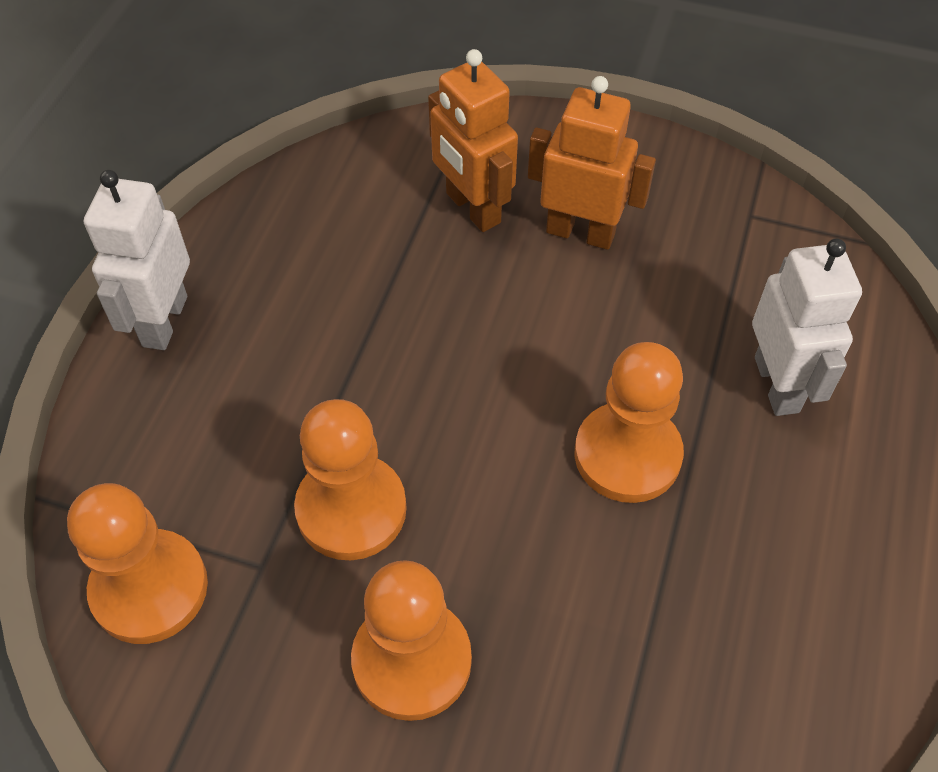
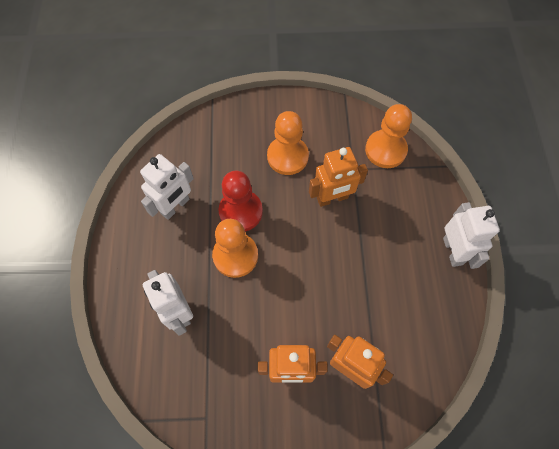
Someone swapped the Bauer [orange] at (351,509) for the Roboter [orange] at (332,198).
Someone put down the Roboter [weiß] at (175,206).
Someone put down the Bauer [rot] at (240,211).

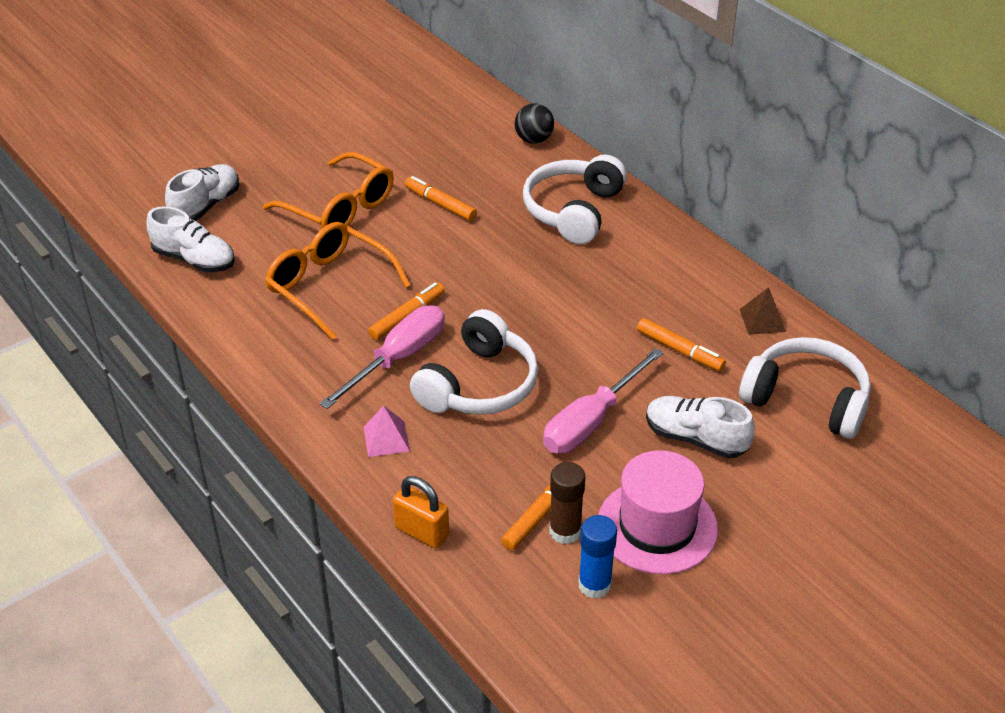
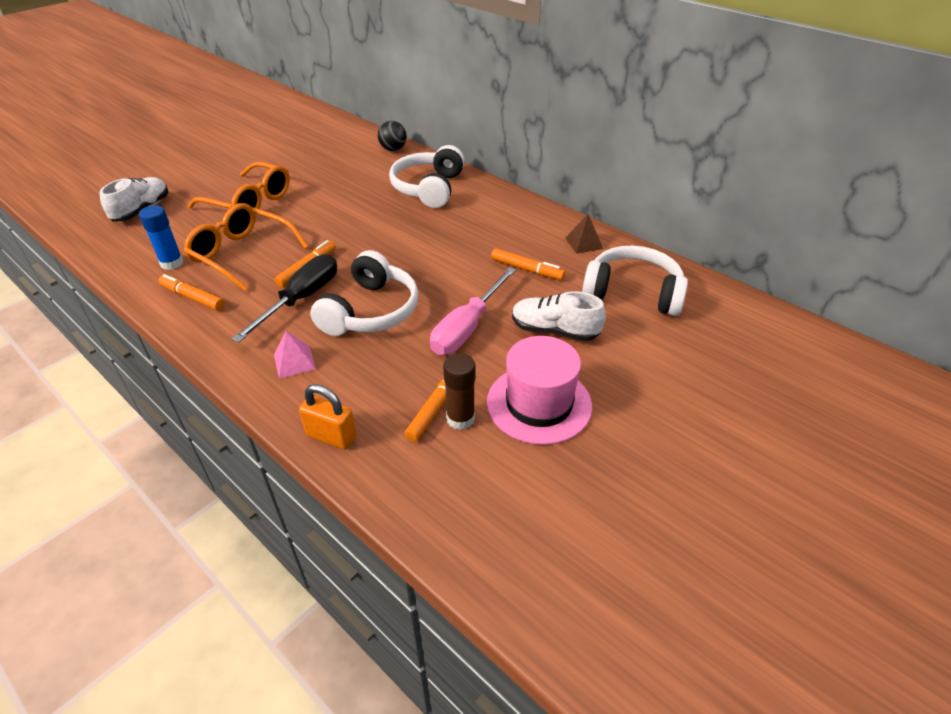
Someone took away the Schuh [weiß] at (194,260).
Someone repainted the Schraubenzieher [rosa] at (398,358), which became the Schraubenzieher [schwarz] at (301,299).
Someone carried the Filzstift [orange] from (440,204) to (193,298).
Someone carried the Klebestift [blau] from (594,585) to (172,263).

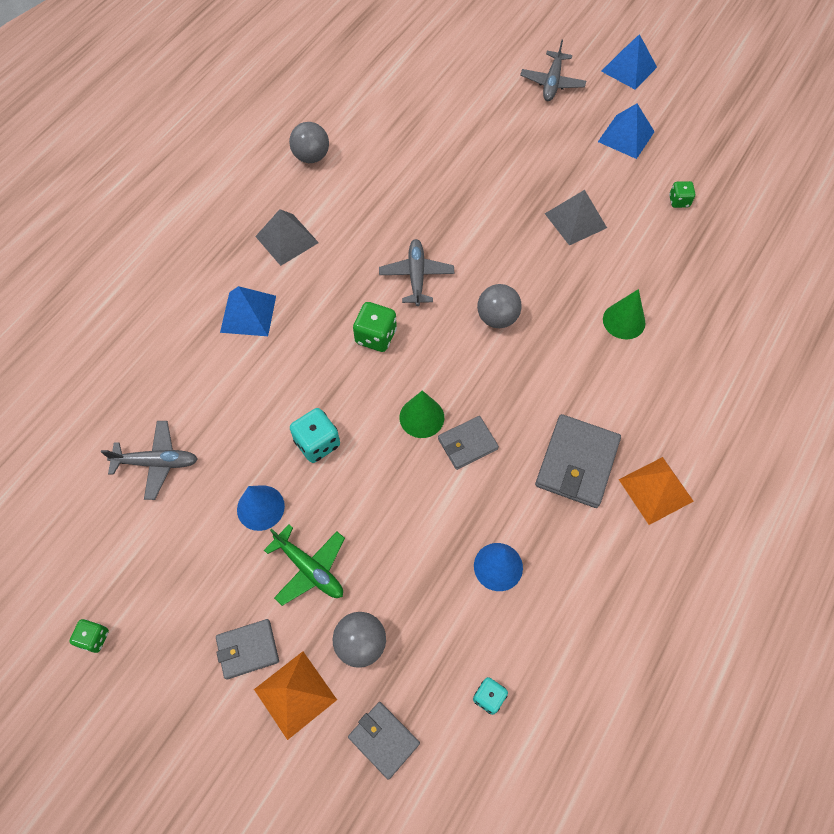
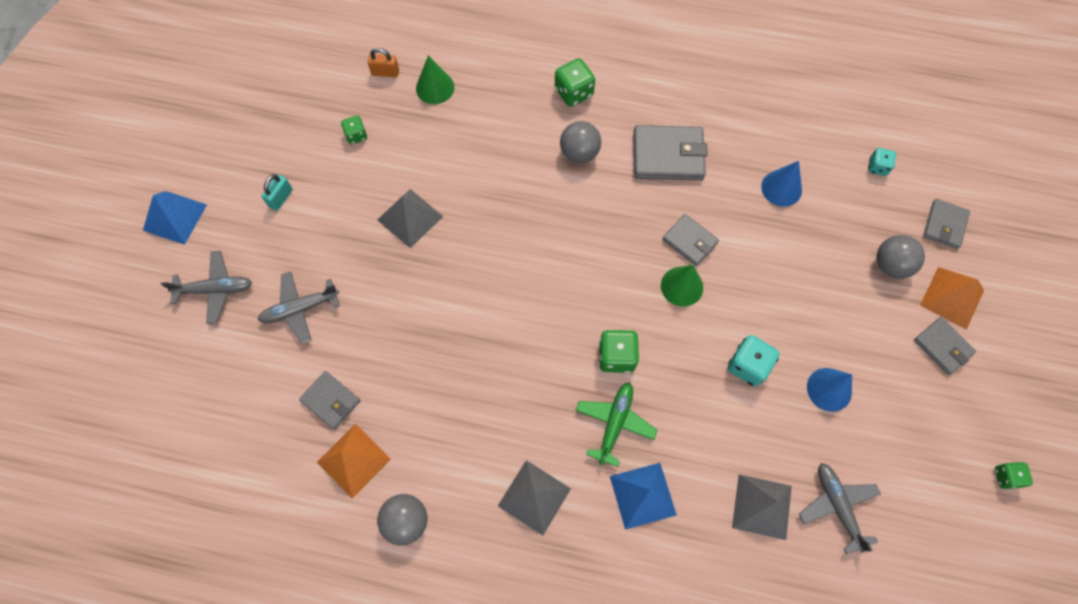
Someone carried the Flugzeug [grün] from (310,569) to (615,423).
Someone carried the Flugzeug [grau] from (416,276) to (300,309).
Someone carried the Ball [grau] from (497,318) to (579,153).
Someone swapped the Pyramide [blau] at (626,136) for the Vorhängeschloss [türkis] at (281,198).
Someone carried the Kegel [grün] from (624,321) to (435,87).
Someone carried the Pyramide [orange] from (656,490) to (353,460).
Someone put down the Geldbörse [grau] at (331,401).
Someone put down the Vorhängeschloss [orange] at (385,72).
Someone put down the Spielwürfel [grün] at (573,92).
Someone put down the Pyramide [grau] at (762,506).

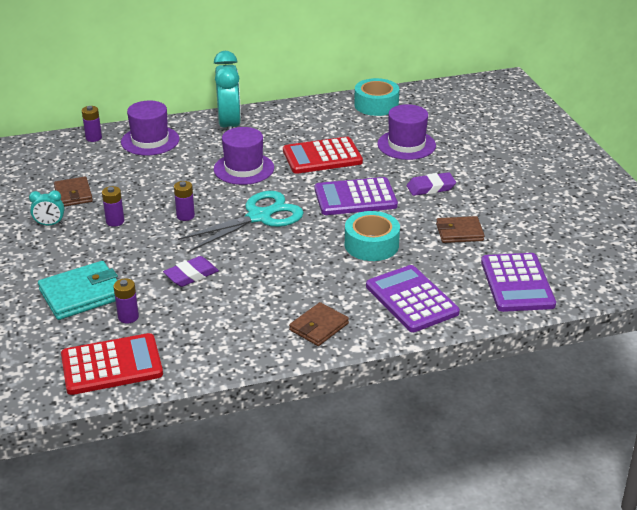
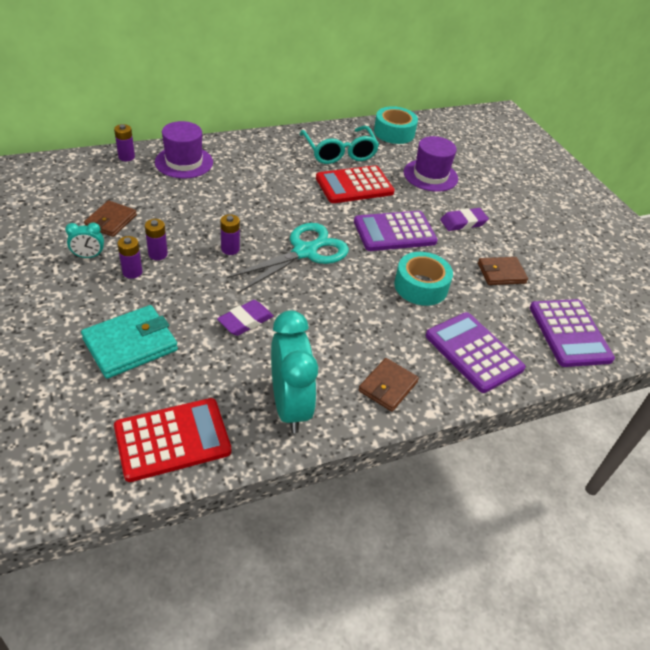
Someone rotated the Geldbörse [braun] at (73,194) by 45 degrees clockwise.
Someone carried the Batterie [lila] from (128,317) to (132,272).
Someone carried the Wecker [türkis] from (229,126) to (290,406).
Someone took away the Hut [lila] at (244,168).
Someone put down the Brille [türkis] at (339,152).

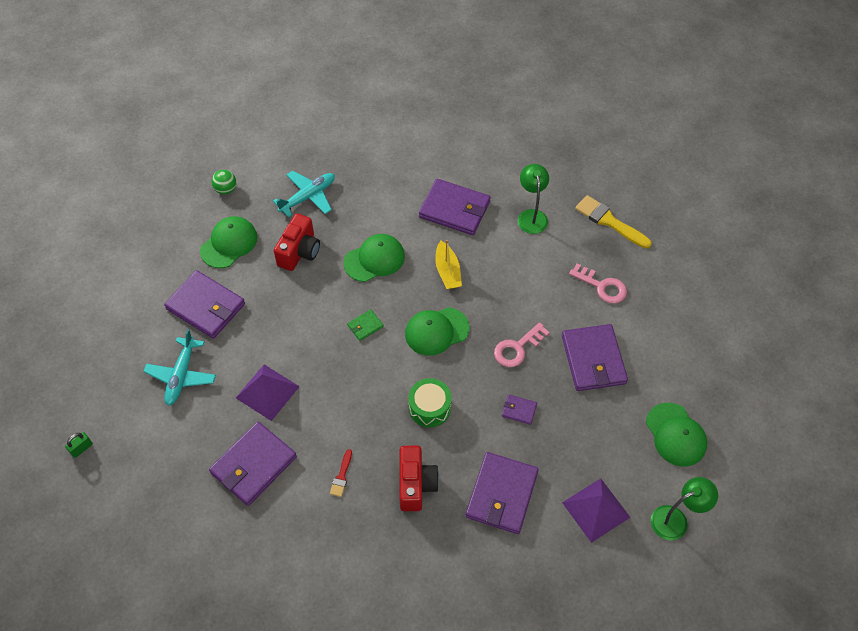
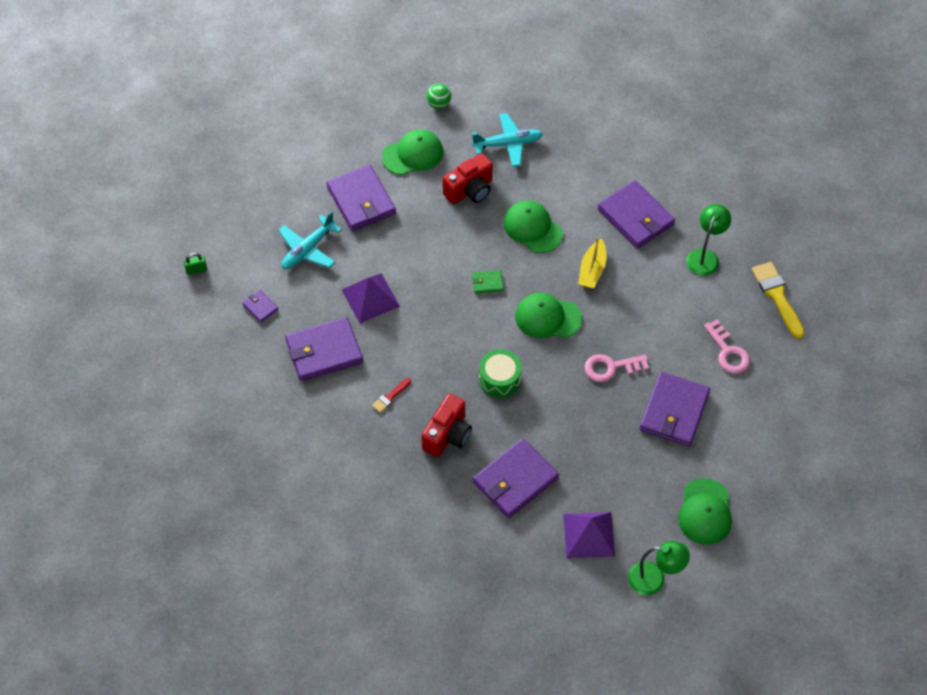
Someone rotated the Kappe [grün] at (374,259) by 135 degrees counterclockwise.
Someone carried the Geldbörse [lila] from (519,410) to (260,307).

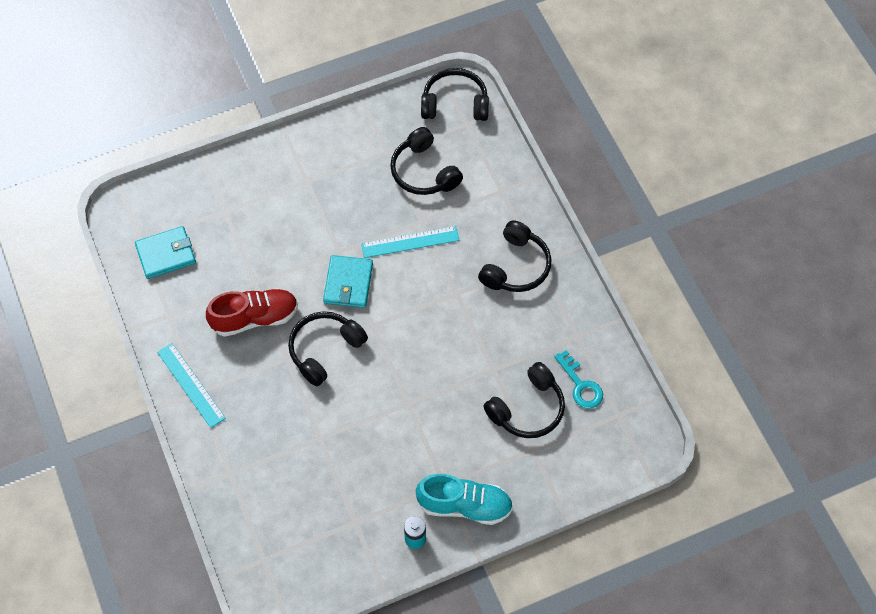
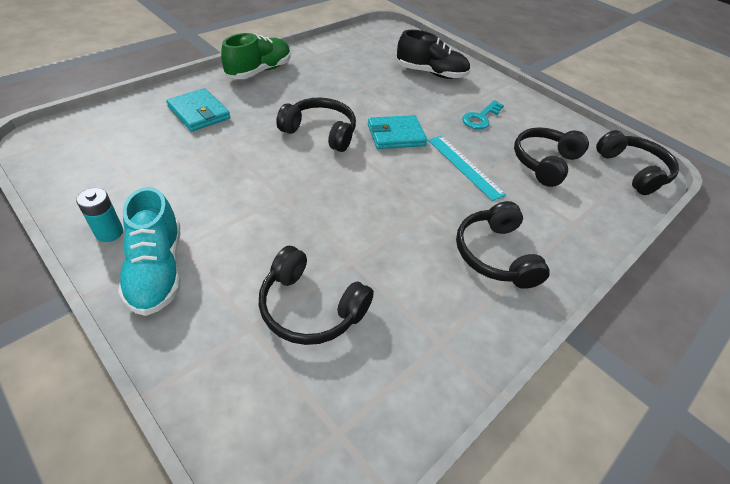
Someone carried the Geldbörse [türkis] from (166,254) to (199,113).
Someone swapped the Lineal [türkis] at (191,385) for the Schuh [grün] at (259,71).
Someone took away the Schuh [rot] at (255,318).
Someone rotated the Kopfhörer [schwarz] at (515,266) by 75 degrees clockwise.
Someone carried the Schlüssel [türkis] from (581,385) to (480,118).
Someone put down the Schuh [schwarz] at (431,73).

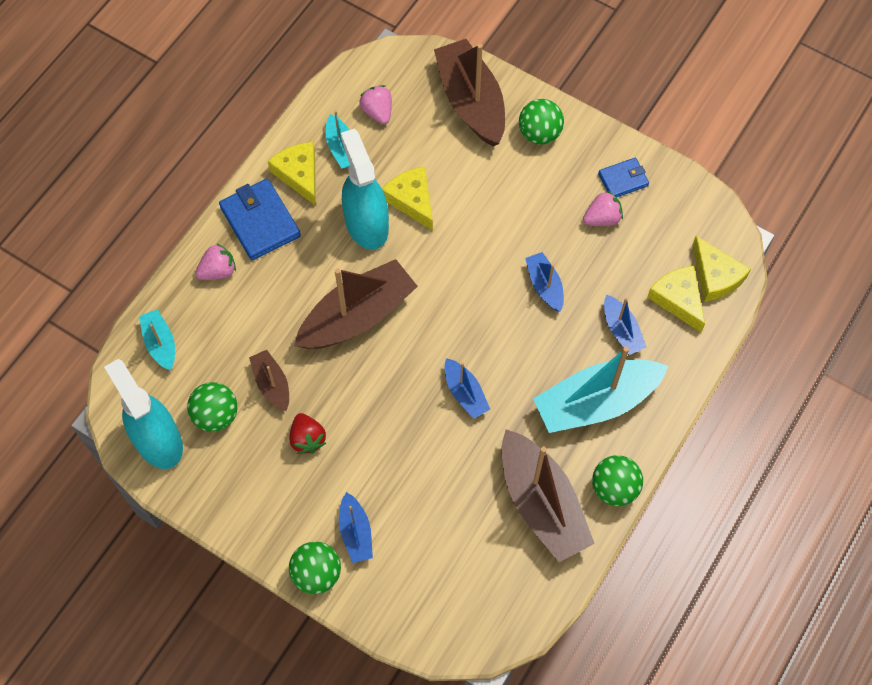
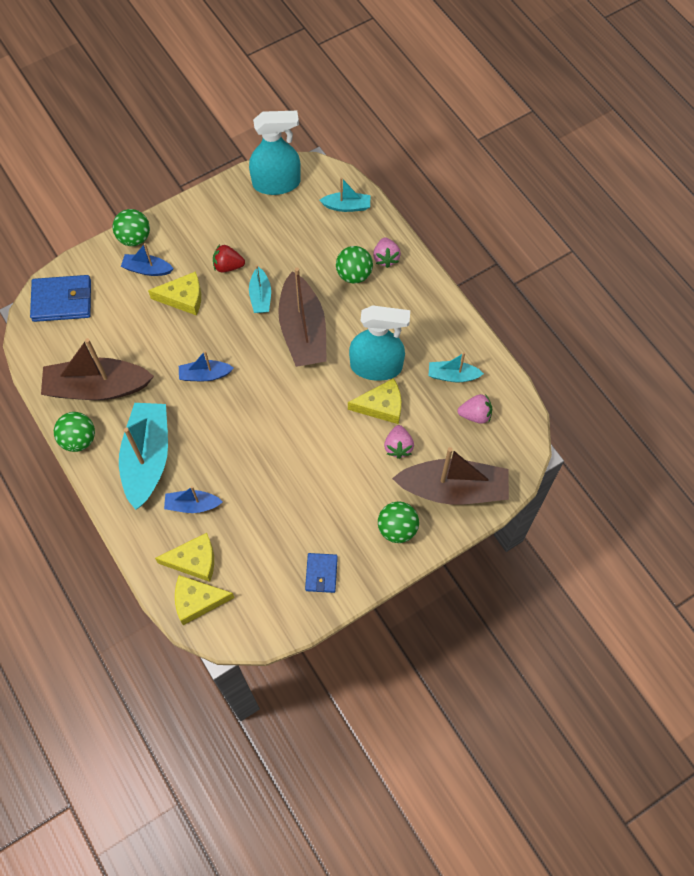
Someone carried the Ball [grün] from (216,415) to (354,274).
Someone carried the Geldbörse [blau] from (260,222) to (62,301).
Someone took away the Boot [braun] at (272,384).
Someone carried the Käse [gelb] from (299,174) to (183,298).
Someone took away the Boot [blau] at (545,286).
Someone carried the Erdbeere [rosa] from (602,218) to (398,447).
Someone put down the Boot [türkis] at (260,296).

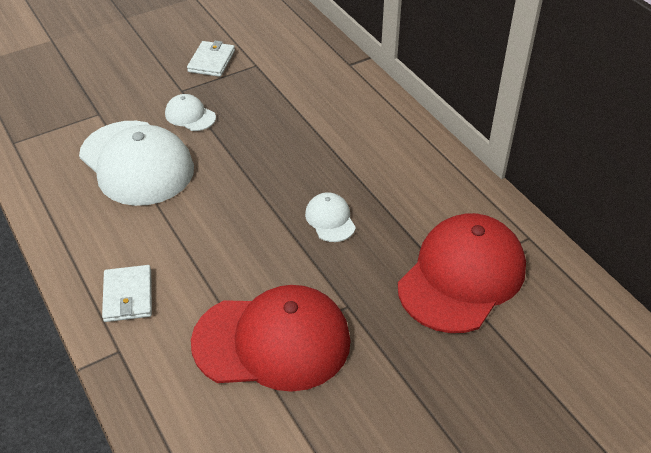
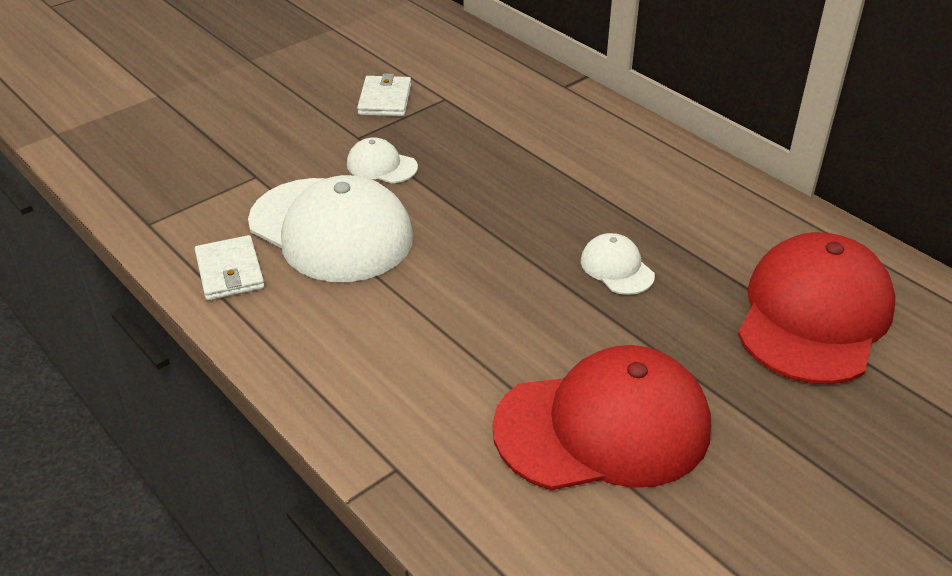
Someone carried the Geldbörse [weiß] from (128,296) to (230,271).

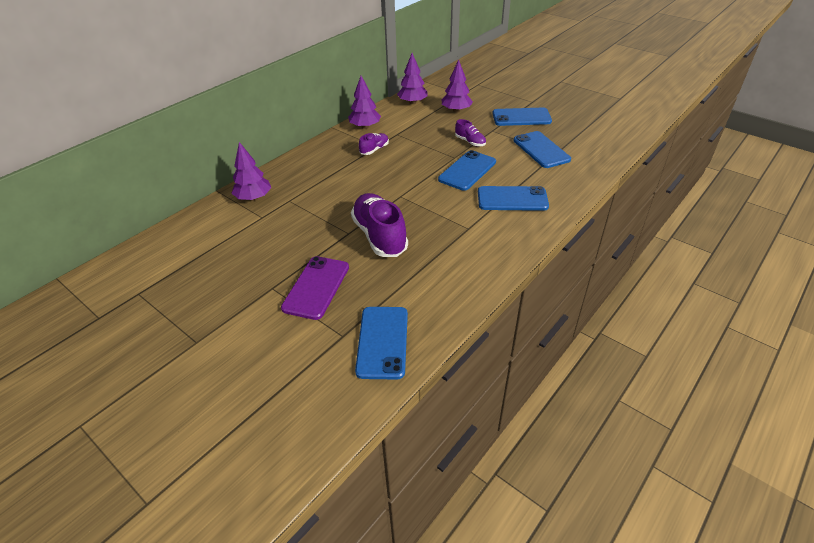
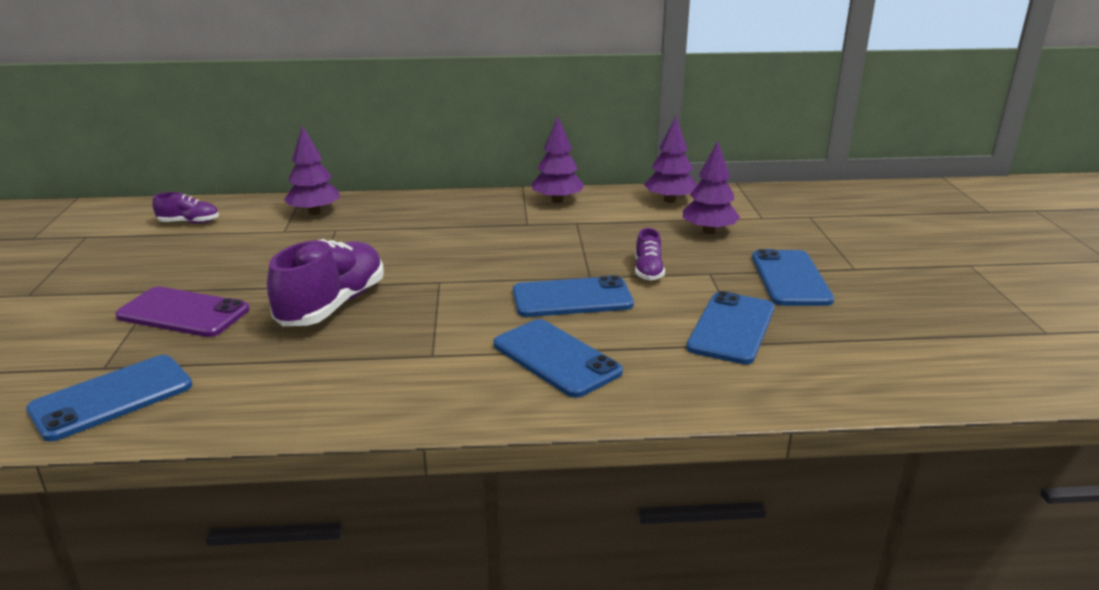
Someone rotated the Handy [lila] at (316,287) by 45 degrees clockwise.
Someone carried the Schuh [lila] from (374,150) to (189,222).
Someone rotated the Handy [blau] at (521,117) by 45 degrees clockwise.

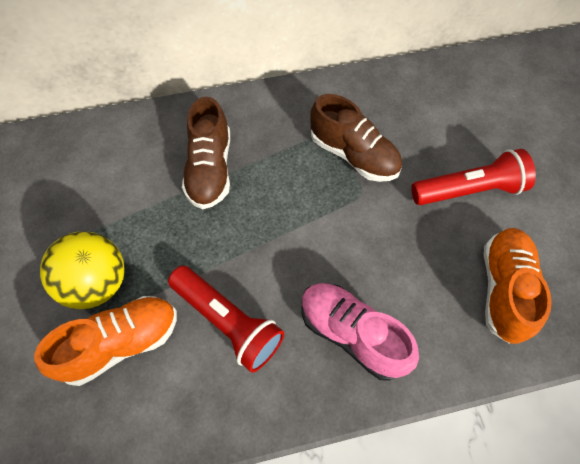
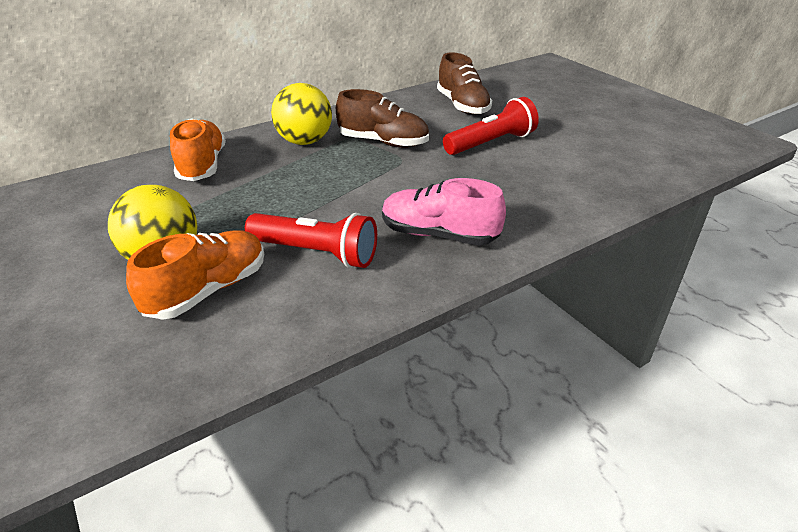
Someone carried the Schuh [braun] from (210,169) to (462,106).
Someone carried the Schuh [orange] from (503,289) to (202,166).
Someone put down the Ball [gelb] at (304,141).

